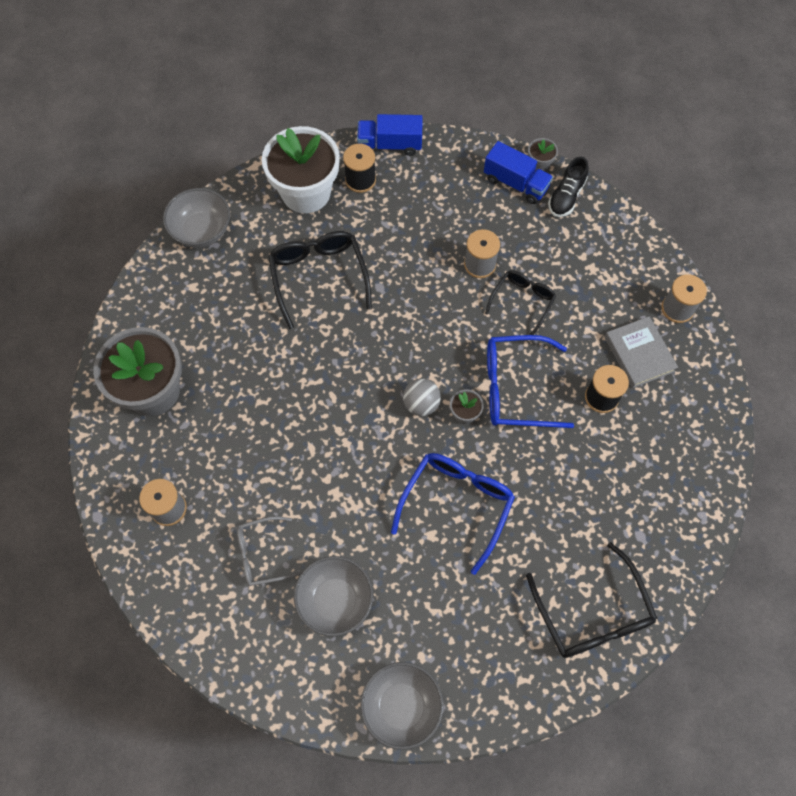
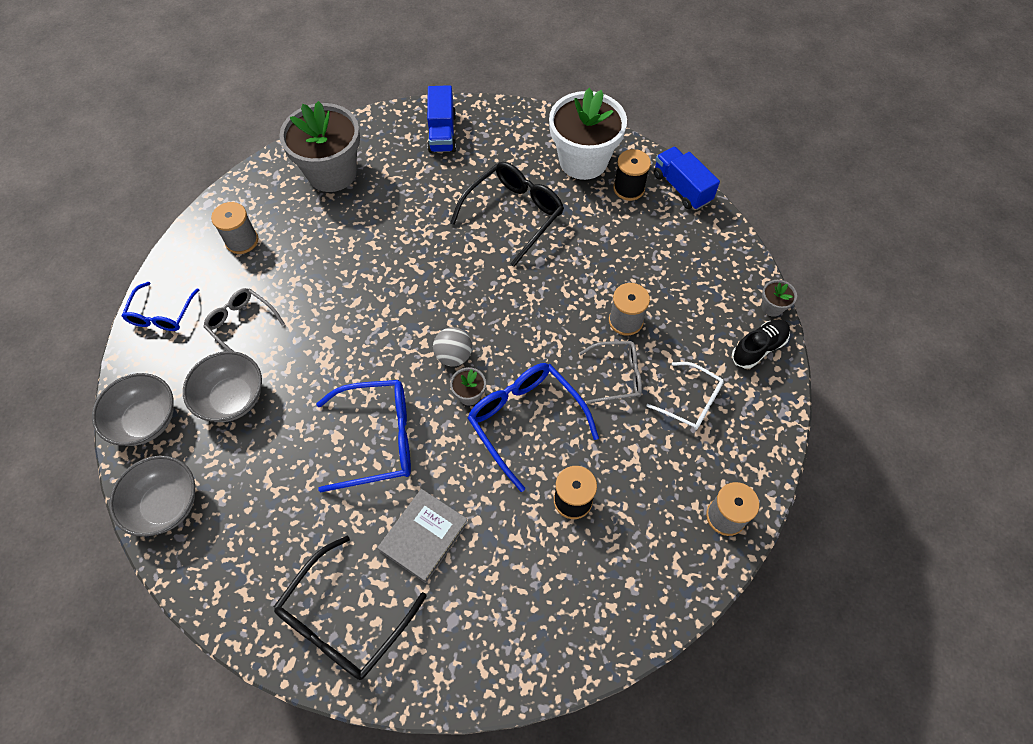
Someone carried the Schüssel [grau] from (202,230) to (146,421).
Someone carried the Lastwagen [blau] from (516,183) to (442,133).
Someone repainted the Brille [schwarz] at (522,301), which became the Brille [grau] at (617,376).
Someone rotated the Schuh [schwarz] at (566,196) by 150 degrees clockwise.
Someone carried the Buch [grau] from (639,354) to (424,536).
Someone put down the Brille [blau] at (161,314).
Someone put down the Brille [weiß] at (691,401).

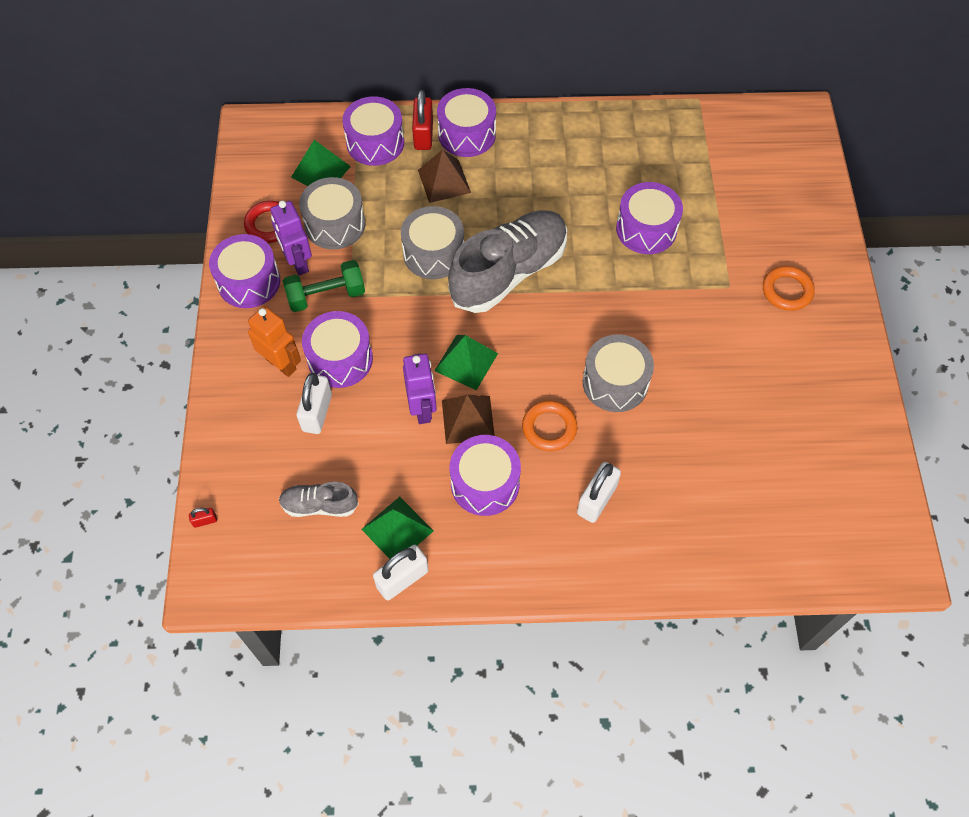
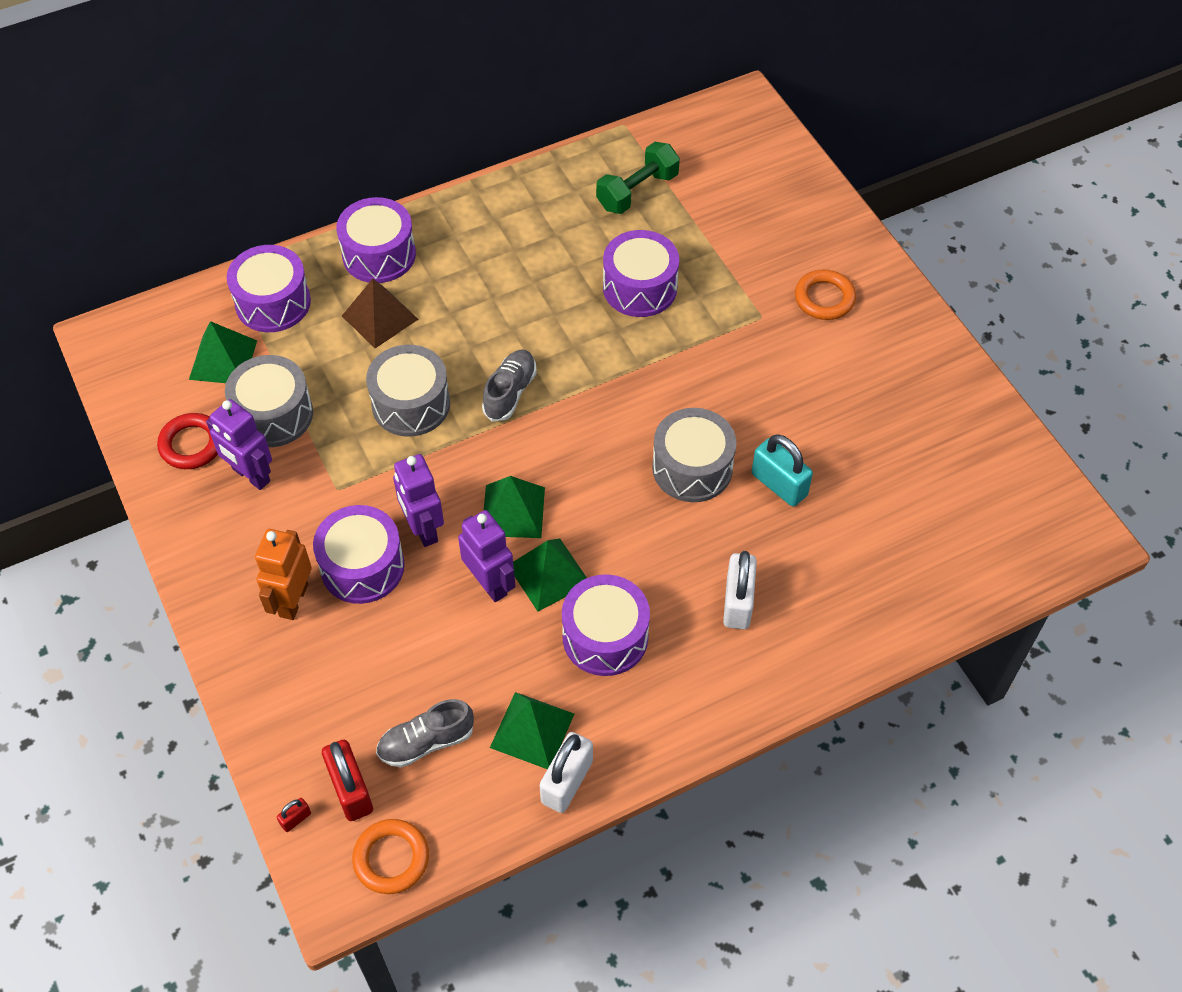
Someone took away the Trommel [lila] at (249,282).
Someone rotated the Roboter [orange] at (281,364) by 90 degrees counterclockwise.
Someone carried the Hantel [grün] from (326,295) to (637,191).
Someone took away the Vorhängeschloss [weiß] at (317,412).
Someone carried the Vorhängeschloss [rot] from (423,135) to (350,790).
Someone repainted the Pyramide [braun] at (468,419), which became the Pyramide [grün] at (549,574).
Someone scaled the Schuh [grau] at (509,272) by 0.48.
Someone carried the Ring [orange] from (549,428) to (391,858).
Someone put down the Roboter [lila] at (423,529).
Someone put down the Vorhängeschloss [türkis] at (779,484).

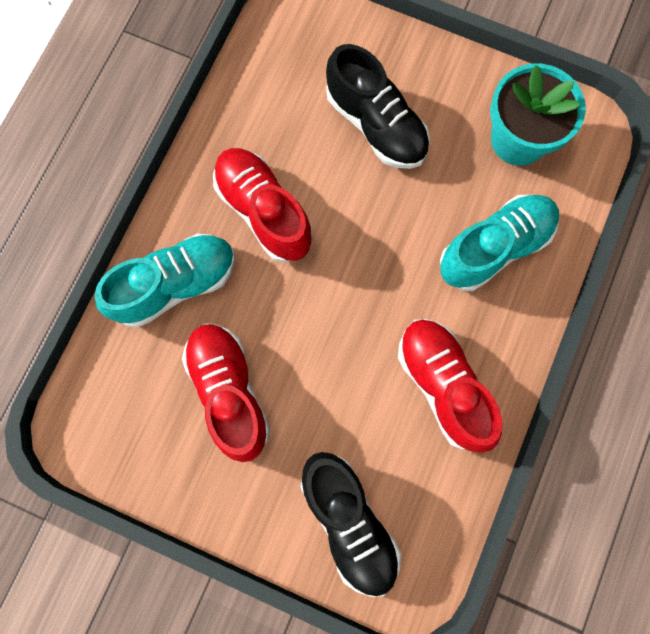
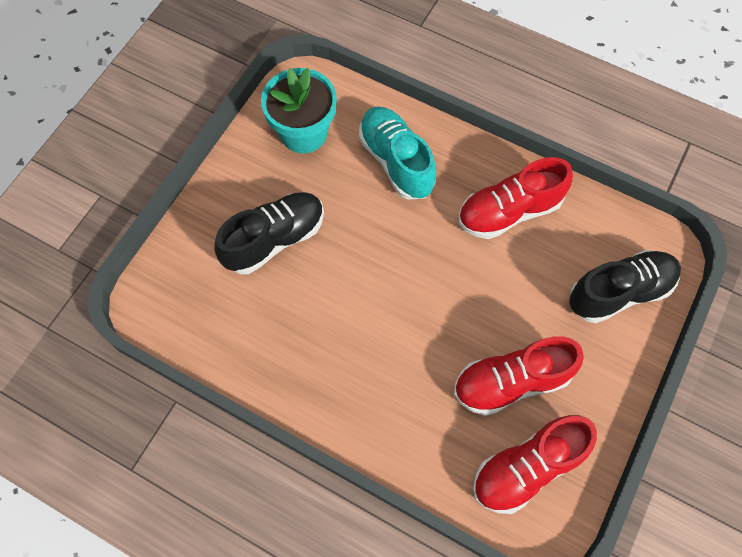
Someone took away the Schuh [türkis] at (175,285).
Someone carried the Schuh [rot] from (264,211) to (527,467).

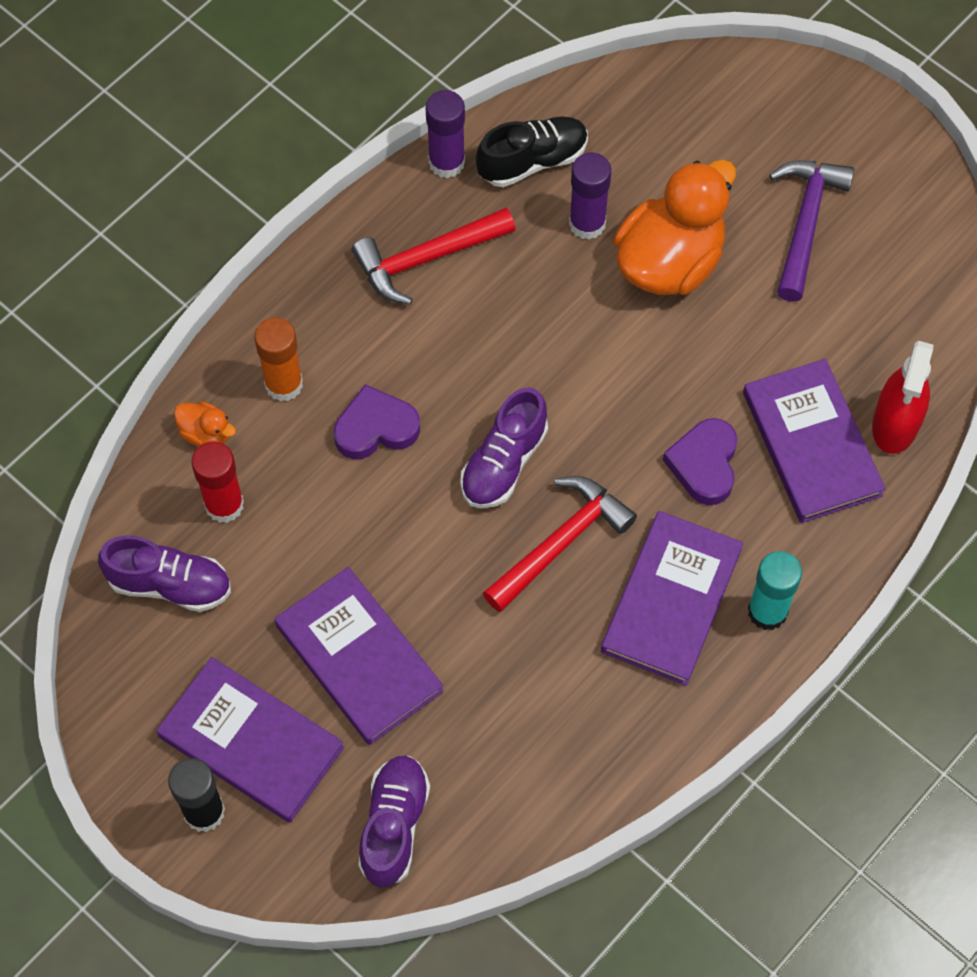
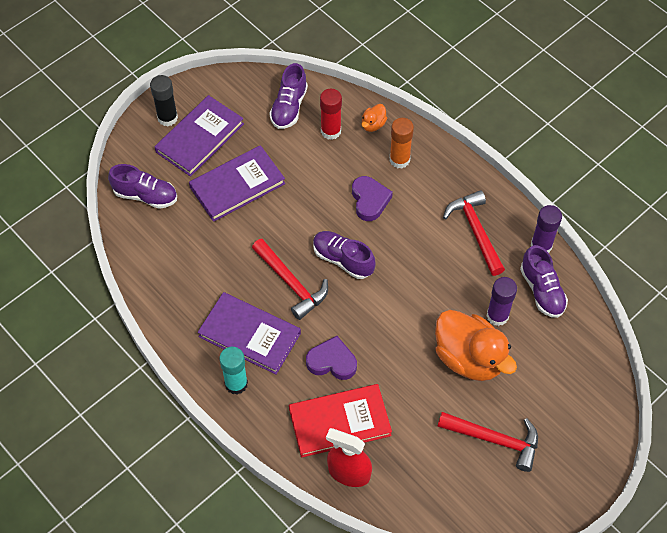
Someone repainted the Schuh [schwarz] at (532,161), which became the Schuh [lila] at (542,290).
Someone repainted the Buch [lila] at (811,444), which became the Buch [rot] at (339,422).
Someone repainted the Hammer [lila] at (805,223), which became the Hammer [rot] at (495,440).

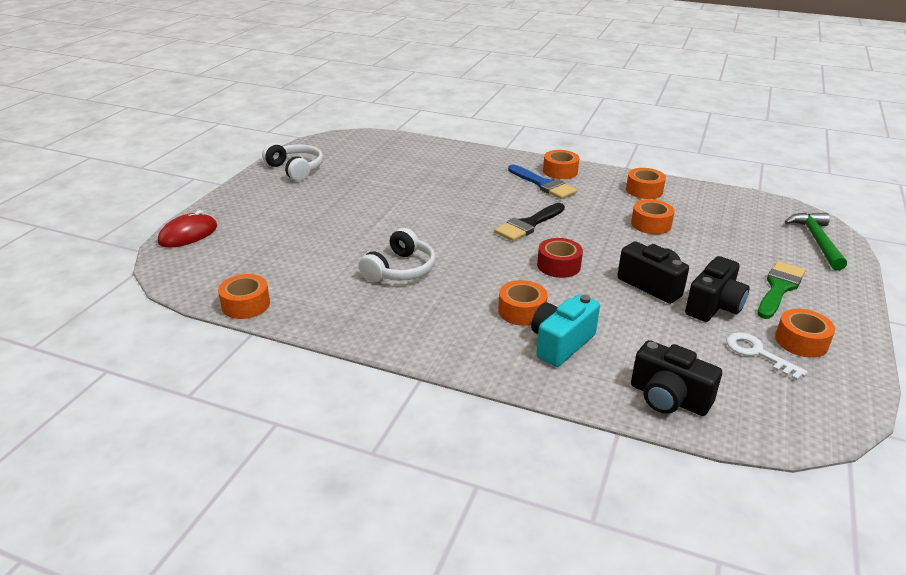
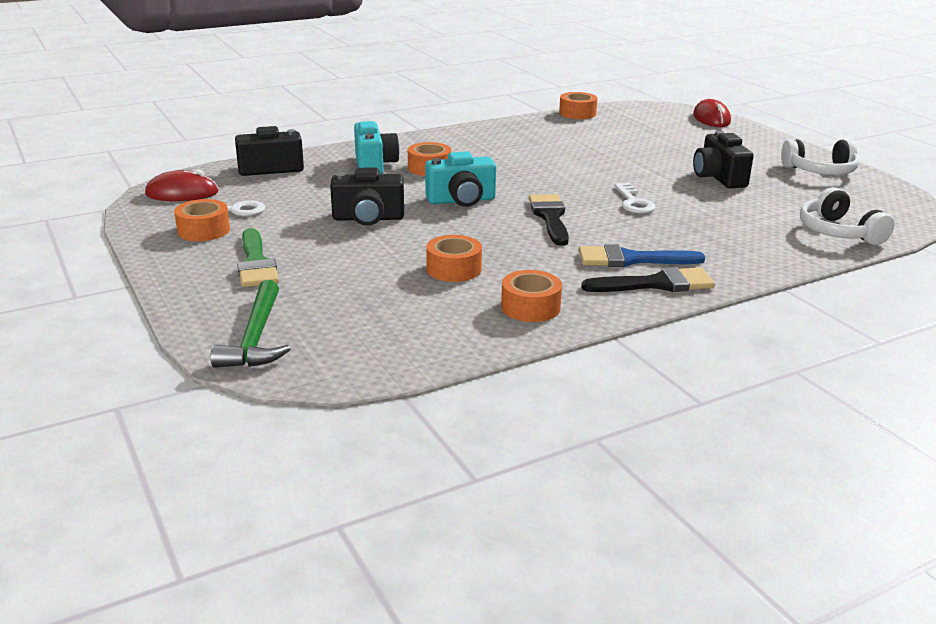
Someone carried the Kopfhörer [weiß] from (400,270) to (838,232).
Someone swapped the Klebeband [rot] at (558,265) for the Kamera [türkis] at (461,200).
Someone swapped the Klebeband [orange] at (560,171) for the Pinsel [schwarz] at (656,284).
Someone carried the Kamera [schwarz] from (714,306) to (718,178).
Someone rotated the Hammer [grün] at (817,241) by 45 degrees clockwise.
Someone put down the Computermaus [rot] at (182,193).
Someone put down the Schlüssel [weiß] at (633,202).

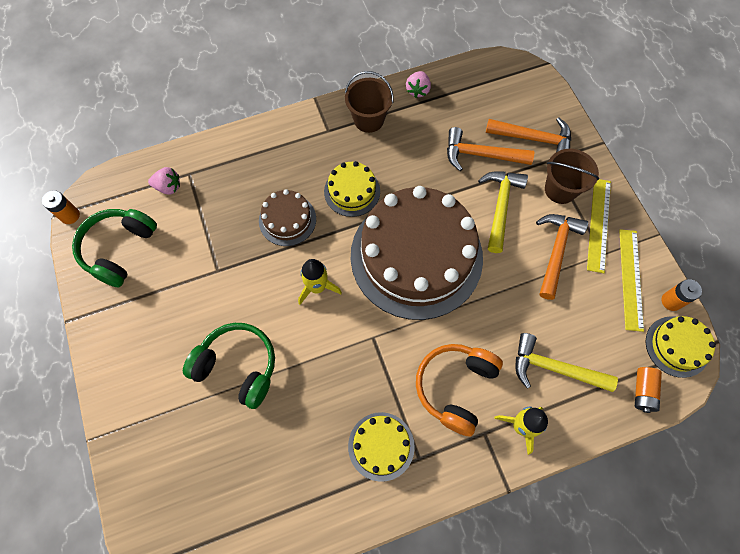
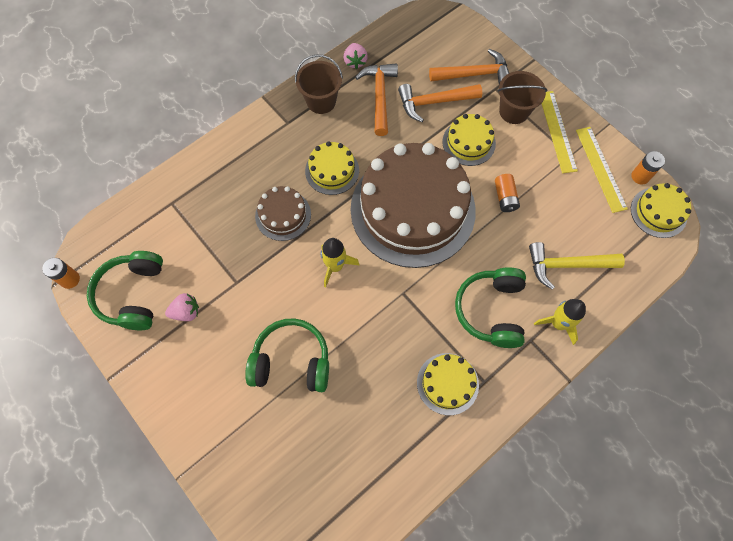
Someone carried the Erdbeere [rosa] from (168,187) to (186,312).
Someone repainted the Kopfhörer [orange] at (455,387), which became the Kopfhörer [grün] at (491,310).
Someone swapped the Hammer [gelb] at (500,207) for the Kuchen [gelb] at (468,142).
Someone carried the Hammer [orange] from (556,251) to (379,96).
Someone carried the Batterie [orange] from (643,391) to (505,197).

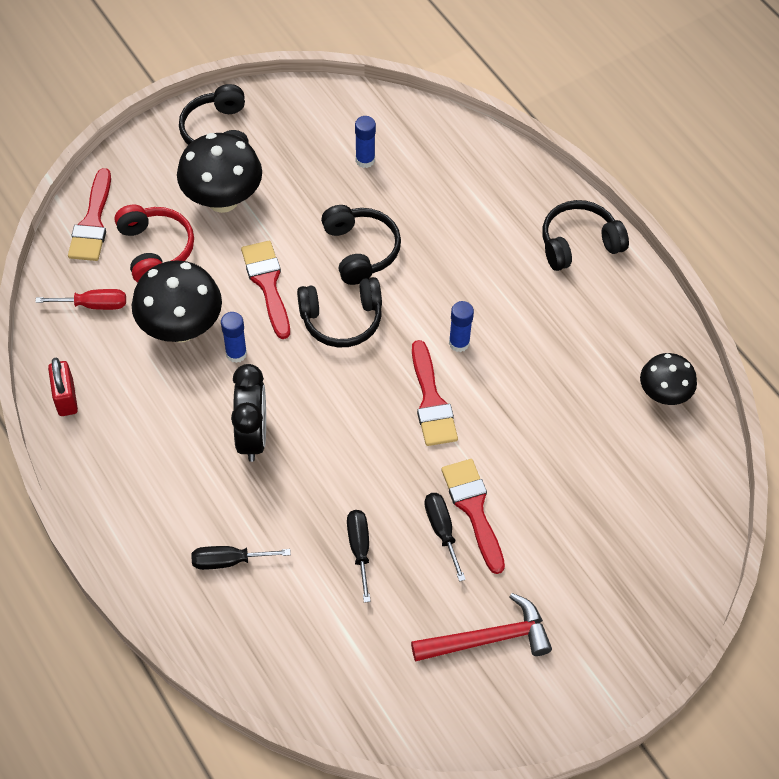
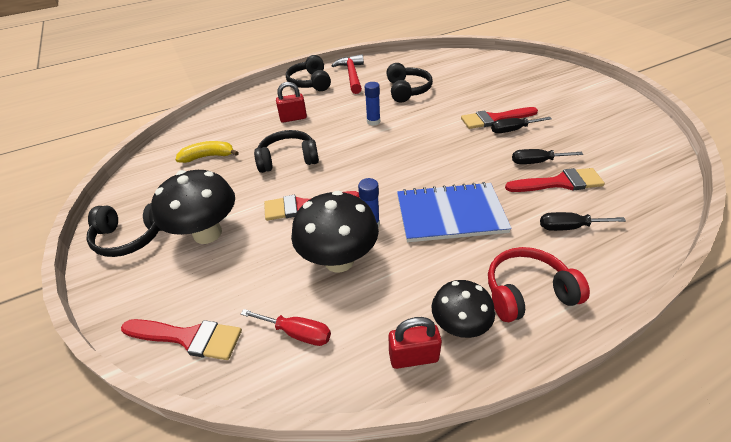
Someone rotated the Schraubenzieher [rot] at (94,305) by 105 degrees clockwise.
Someone carried the Kopfhörer [rot] from (155,249) to (527,292).
Someone rotated the Schraubenzieher [schwarz] at (228,561) by 90 degrees clockwise.
Someone swapped the Wecker [schwarz] at (252,436) for the Notizbuch [blau] at (450,214).
Someone carried the Kopfhörer [schwarz] from (341,320) to (407,90).
Someone swapped the Klebestift [blau] at (365,160) for the Banane [gelb] at (208,156).
Someone carried the Hammer [rot] from (488,638) to (352,75).
Someone carried the Pinsel [rot] from (431,401) to (559,183).
Someone carried the Pilz [schwarz] from (663,394) to (459,326).
Someone put down the Vorhängeschloss [rot] at (293,118).

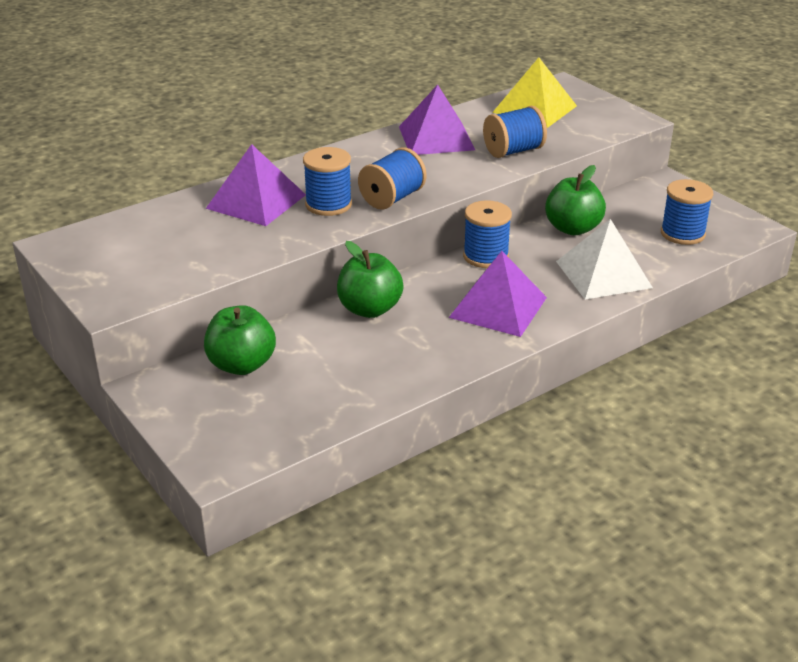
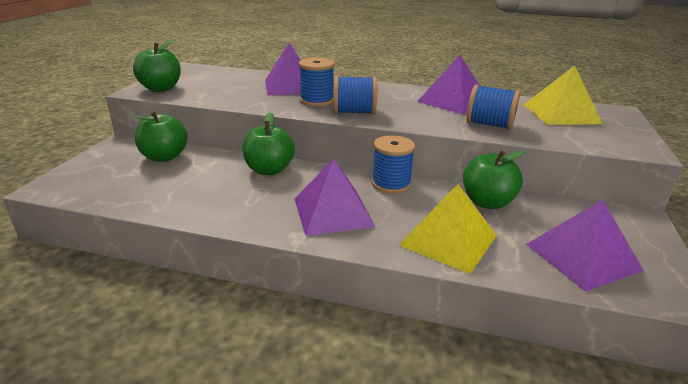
Someone repainted the Pyramide [weiß] at (603,274), which became the Pyramide [gelb] at (448,240).
Someone swapped the Garnrolle [blau] at (682,233) for the Pyramide [lila] at (582,257).
Someone put down the Apfel [grün] at (161,89).

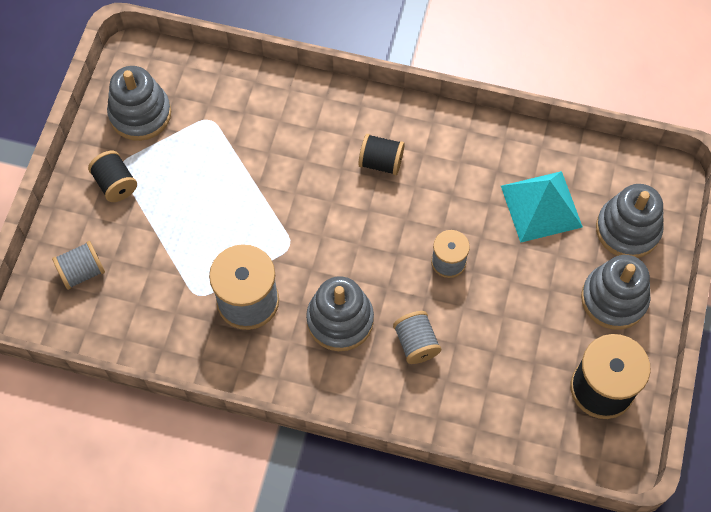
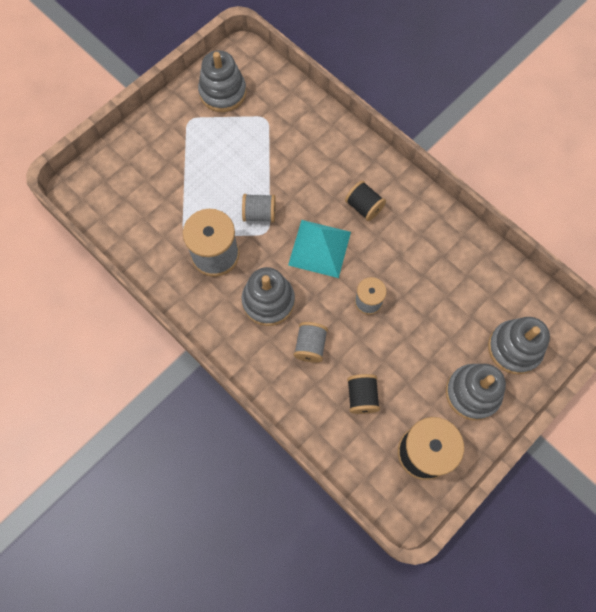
Someone carried the Garnrolle [grau] from (82,272) to (259,214).
Someone carried the Garnrolle [schwarz] from (115,184) to (362,396).
Someone carried the Pyramide [türkis] from (541,206) to (319,248).

